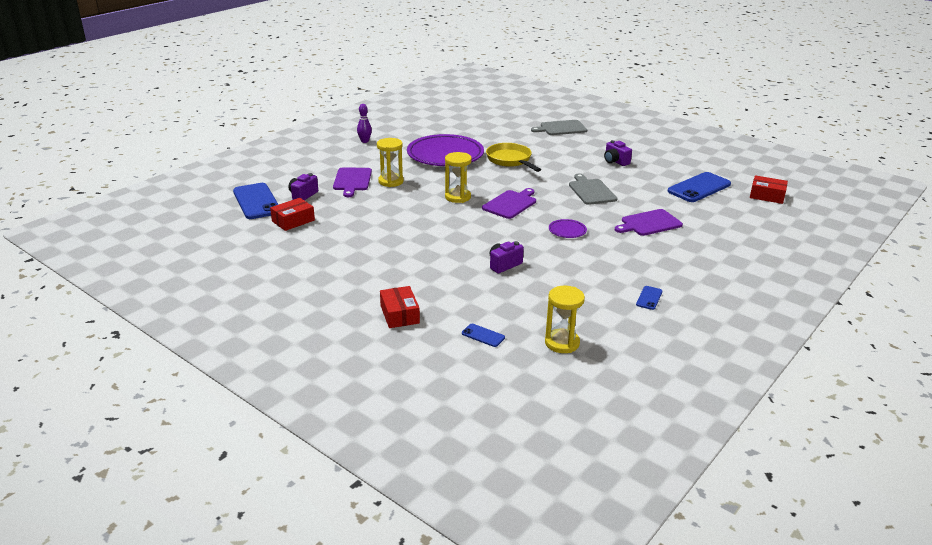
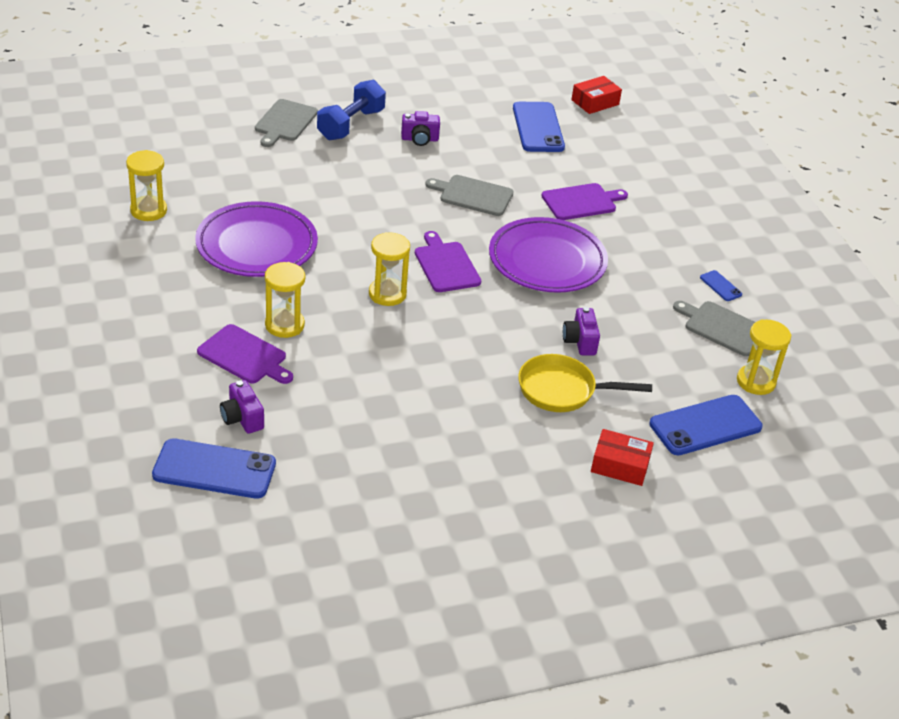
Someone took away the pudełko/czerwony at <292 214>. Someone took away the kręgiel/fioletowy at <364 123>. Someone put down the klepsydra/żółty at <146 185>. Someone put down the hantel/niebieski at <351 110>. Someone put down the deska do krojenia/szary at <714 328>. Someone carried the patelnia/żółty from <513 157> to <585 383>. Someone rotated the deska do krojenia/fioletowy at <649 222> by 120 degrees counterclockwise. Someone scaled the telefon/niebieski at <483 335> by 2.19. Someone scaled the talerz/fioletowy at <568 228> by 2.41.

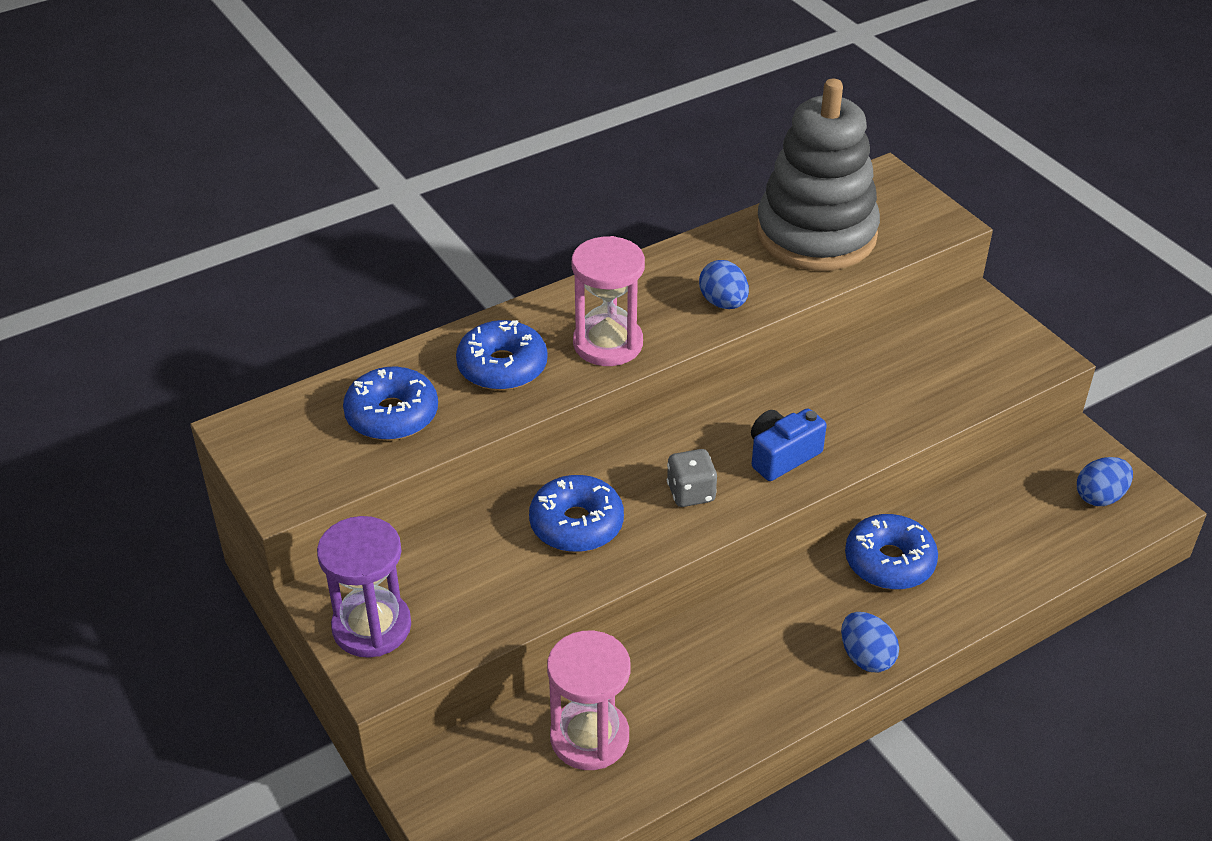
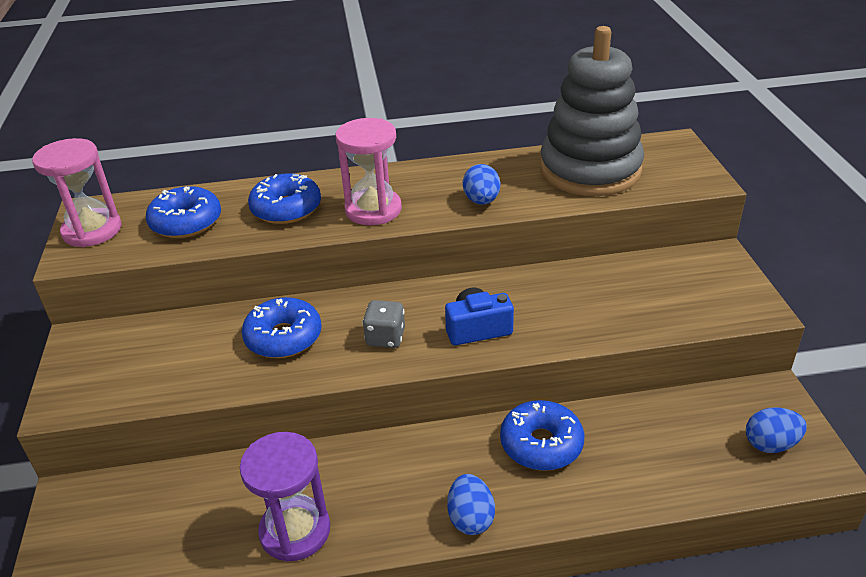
Someone carried the klepsydra/fioletowy from <364 587> to <285 497>. Someone carried the klepsydra/różowy from <589 700> to <76 192>.

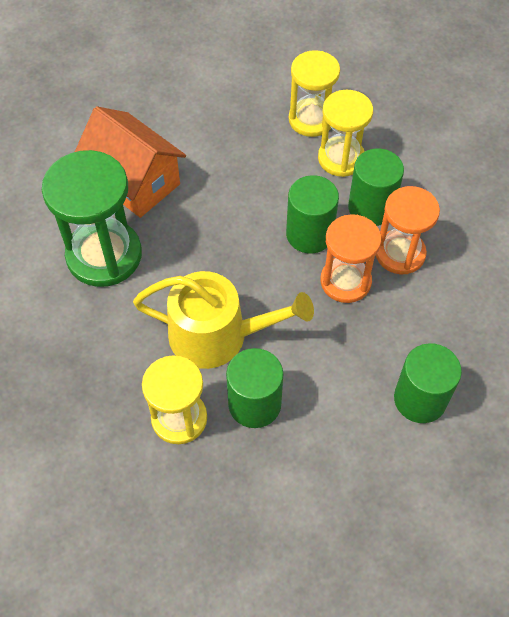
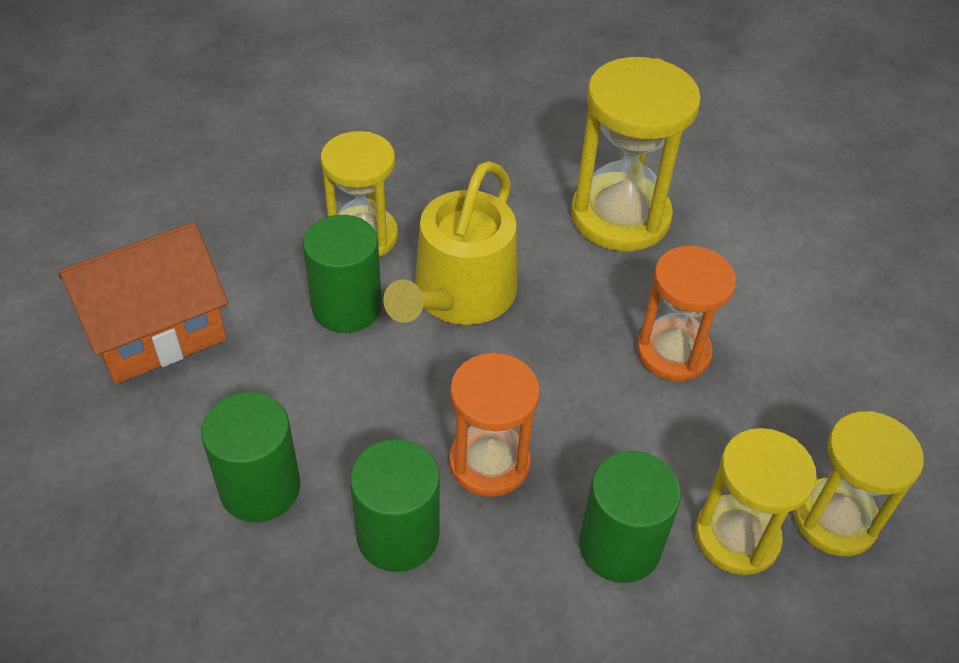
Someone carried the domek/pomarańczowy from <130 162> to <143 303>. Someone carried the walec/zielony from <312 214> to <395 505>. Someone carried the klepsydra/pomarańczowy from <408 230> to <686 313>. Someone repainted the klepsydra/zielony at <92 218>, which became the klepsydra/żółty at <636 154>.

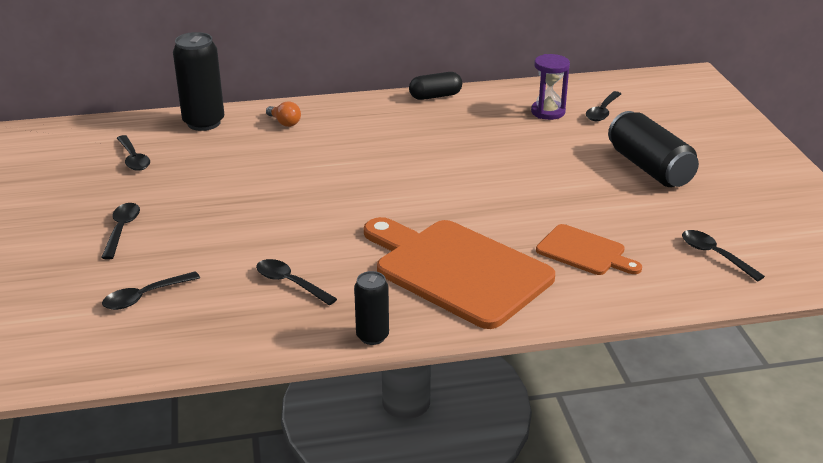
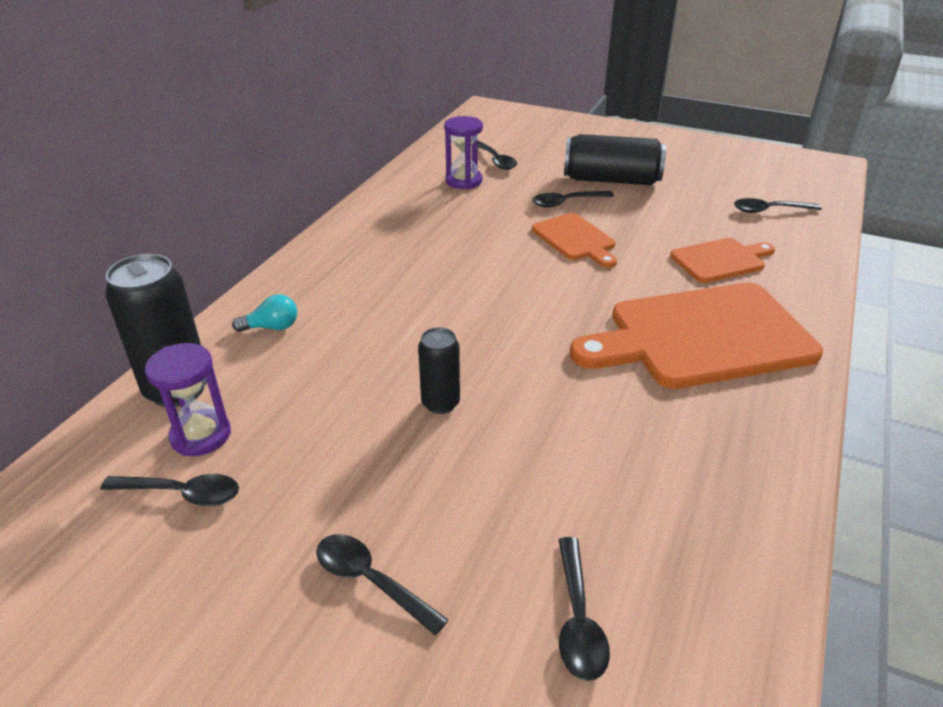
Someone took away the kapsułka/czarny at <435 86>. Someone put down the klepsydra/fioletowy at <188 399>. Someone put down the deska do krojenia/pomarańczowy at <574 240>. Someone carried the łyżka/czarny from <296 282> to <573 199>. Someone carried the puszka/czarny from <371 308> to <439 370>. Someone repainted the żarówka/pomarańczowy at <283 114>, which became the żarówka/turkusowy at <264 313>.

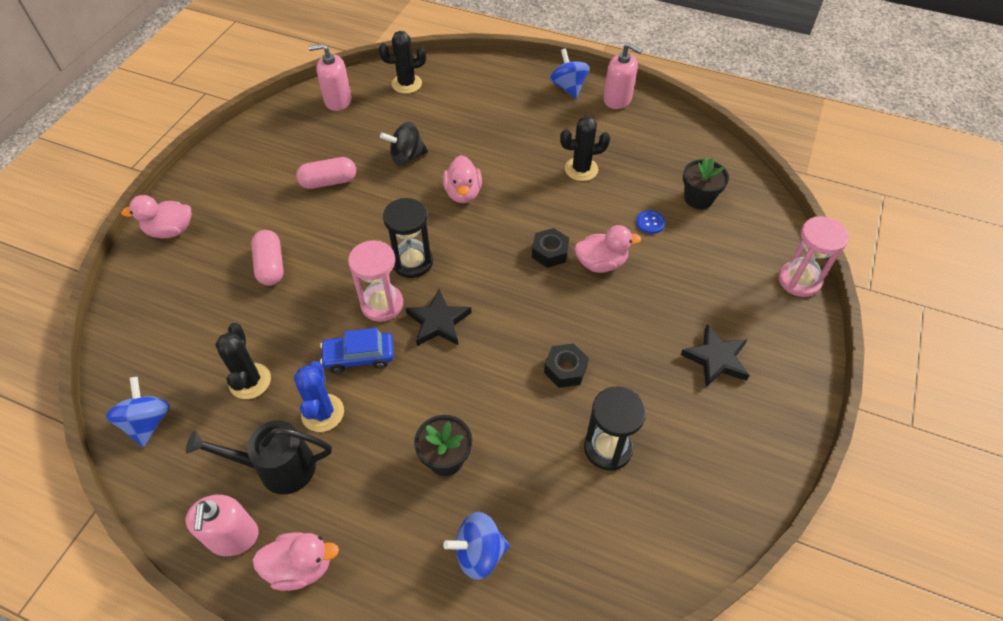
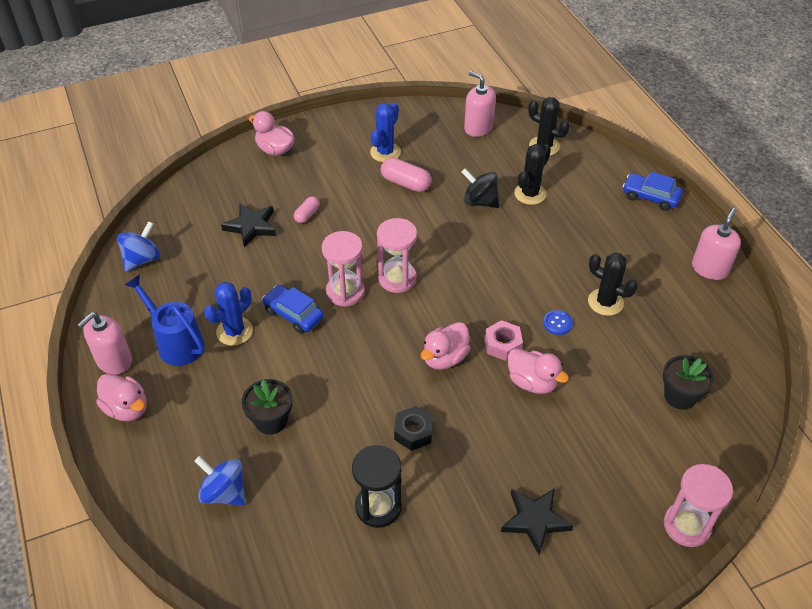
Someone took away the bączek/niebieski at <569 74>. Someone put down the kaktus/niebieski at <385 132>. Someone put down the samochód/niebieski at <653 191>. Someone carried the kaktus/czarny from <243 361> to <532 174>. Someone carried the gwiazda/czarny from <439 317> to <248 225>. Someone carried the kaczka/różowy from <462 179> to <445 346>. Someone carried the guzik/niebieski from <650 222> to <558 322>. Someone repainted the konewka/czarny at <259 457>, which became the konewka/niebieski at <164 320>. Someone repainted the klepsydra/czarny at <408 238>, which became the klepsydra/różowy at <397 255>. Someone repainted the nakrętka/czarny at <550 248>, which became the nakrętka/różowy at <504 340>. Someone rotated the dozownik mydła/różowy at <623 76> by 135 degrees counterclockwise. Someone scaled the kapsułka/różowy at <267 258> by 0.61.

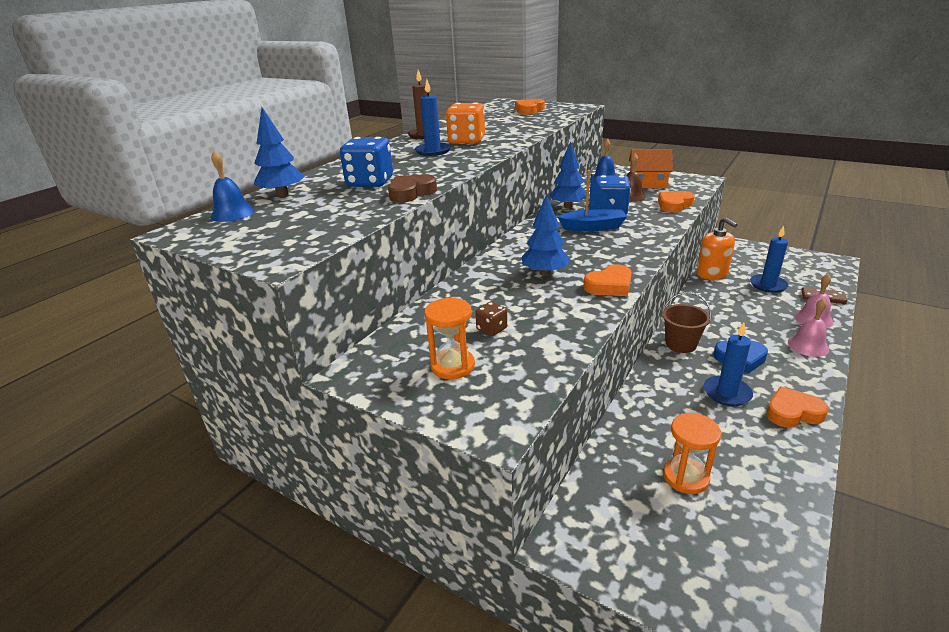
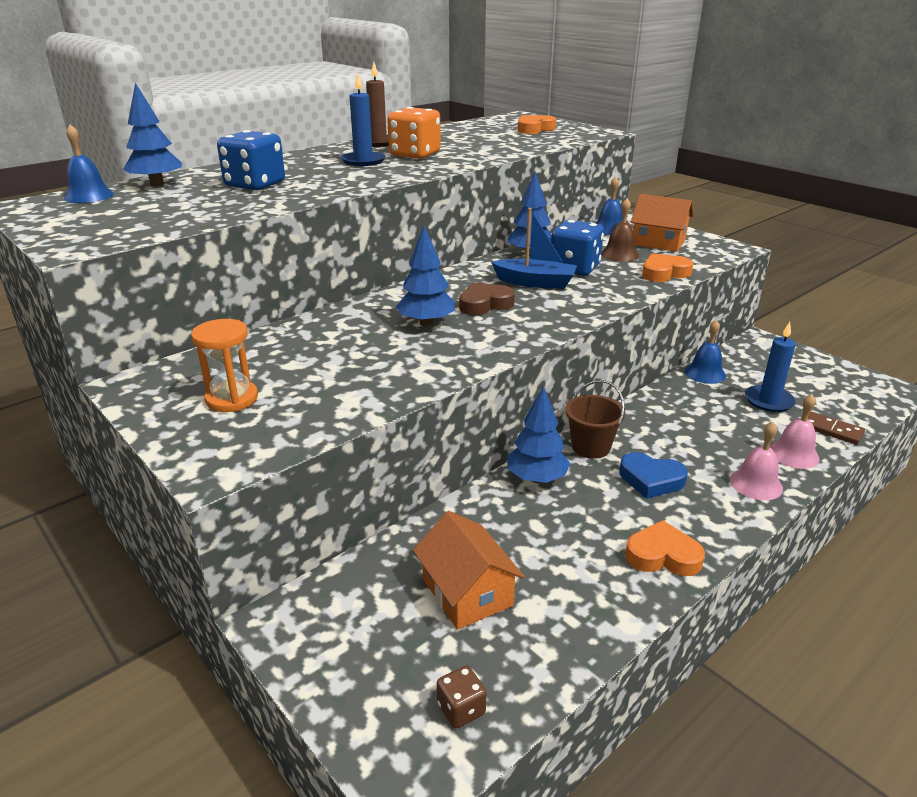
Someone took away the serce/pomarańczowy at <608 280>. Someone took away the świeca/niebieski at <728 364>. Someone put down the drzewko/niebieski at <539 434>. Someone carried the serce/brązowy from <412 188> to <487 298>. Someone carried the kostka do gry/brązowy from <491 319> to <461 697>. Someone swapped the klepsydra/pomarańczowy at <692 453> for the domek/pomarańczowy at <469 570>. Someone swapped the dozownik mydła/pomarańczowy at <717 248> for the dzwonek/niebieski at <705 352>.

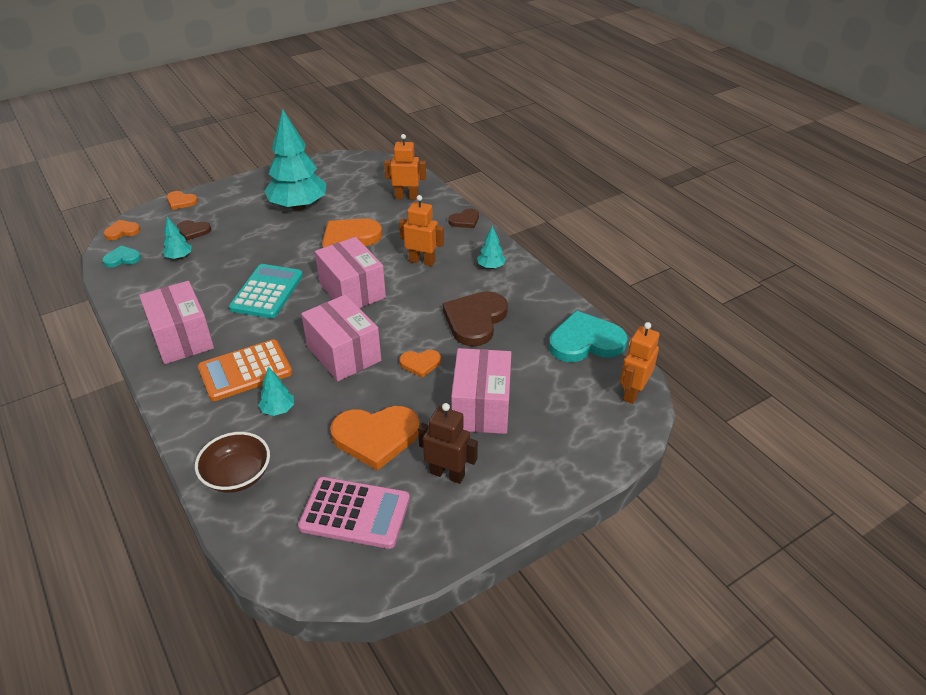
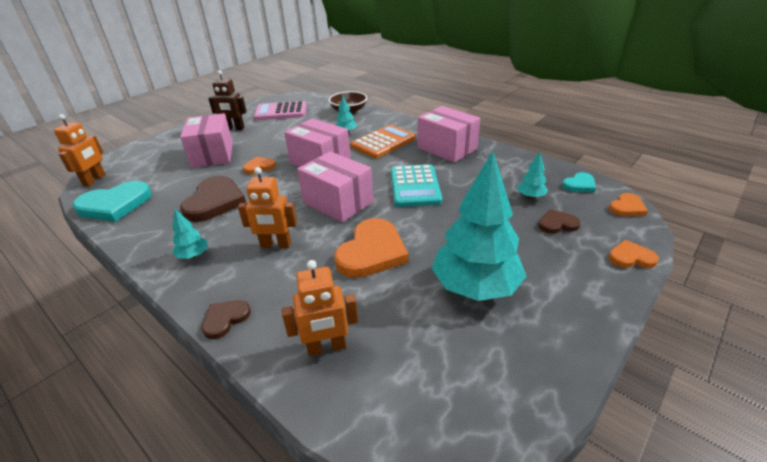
Someone took away the serce/pomarańczowy at <375 438>.

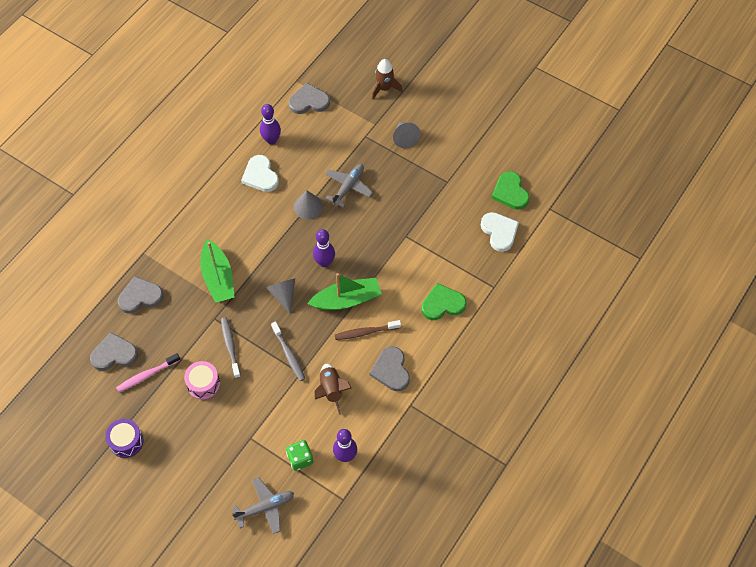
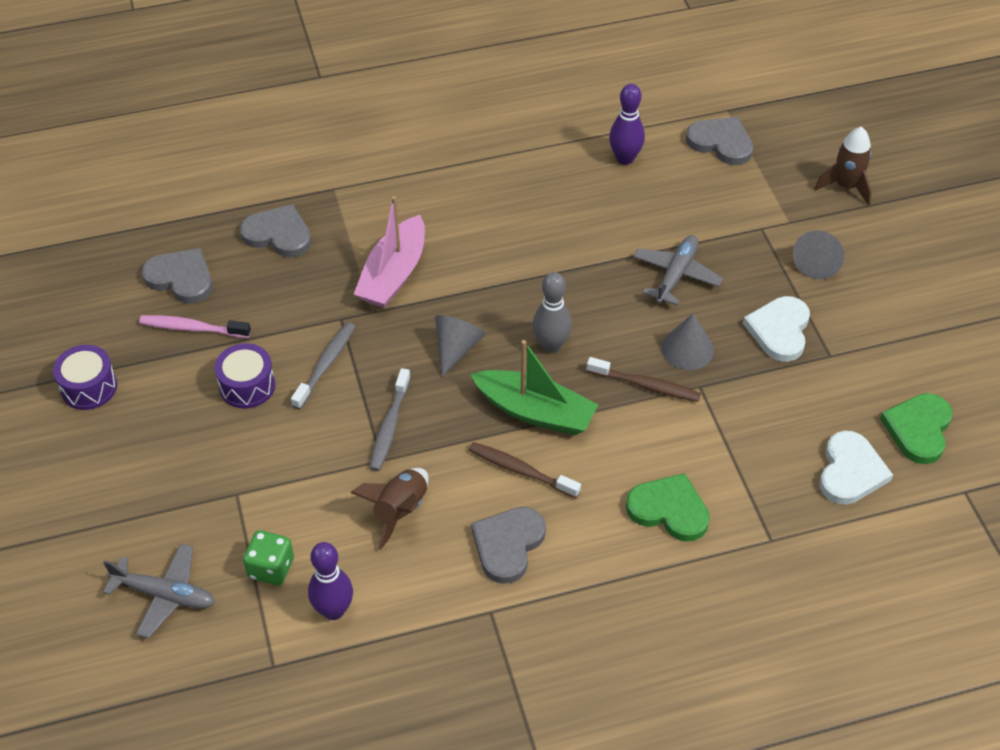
Someone put down the szczoteczka do zębów/brązowy at <644 379>. Someone carried the serce/biały from <260 173> to <776 329>. Someone carried the stożek/szary from <308 204> to <687 341>. Someone repainted the bęben/różowy at <202 380>, which became the bęben/fioletowy at <245 376>. Someone repainted the łódka/zielony at <217 271>, which became the łódka/różowy at <389 252>. Someone repainted the kręgiel/fioletowy at <324 248>, which became the kręgiel/szary at <552 312>. Someone rotated the samolot/szary at <349 186> by 45 degrees counterclockwise.

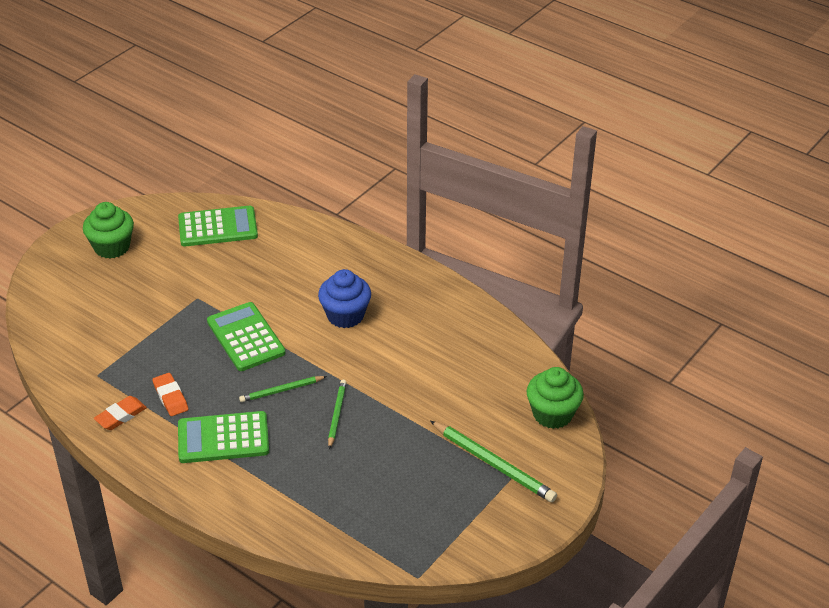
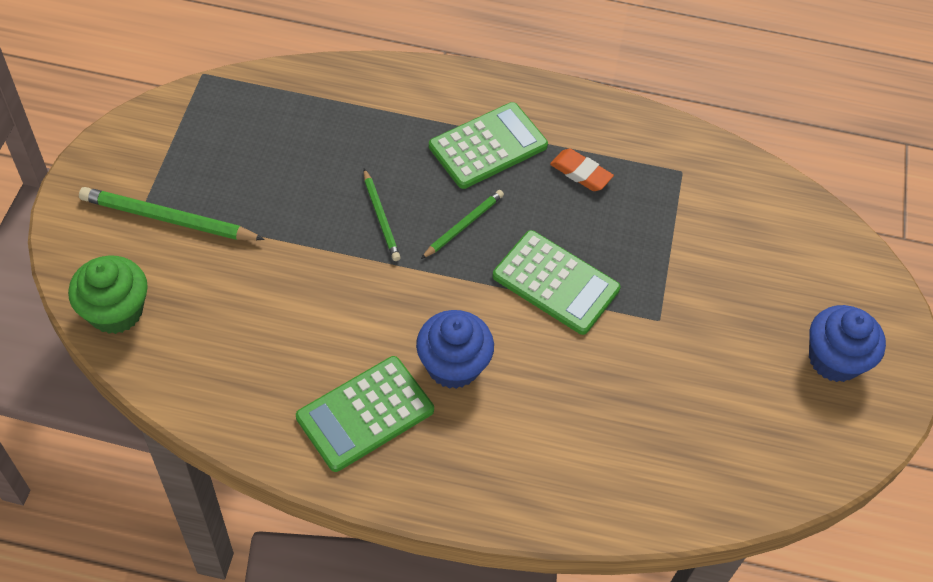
Someone took away the gumka do mazania/pomarańczowy at <120 413>. Someone carried the kalkulator/zielony from <218 226> to <365 414>. Someone repainted the muffinka/zielony at <108 230>, which became the muffinka/niebieski at <847 343>.

